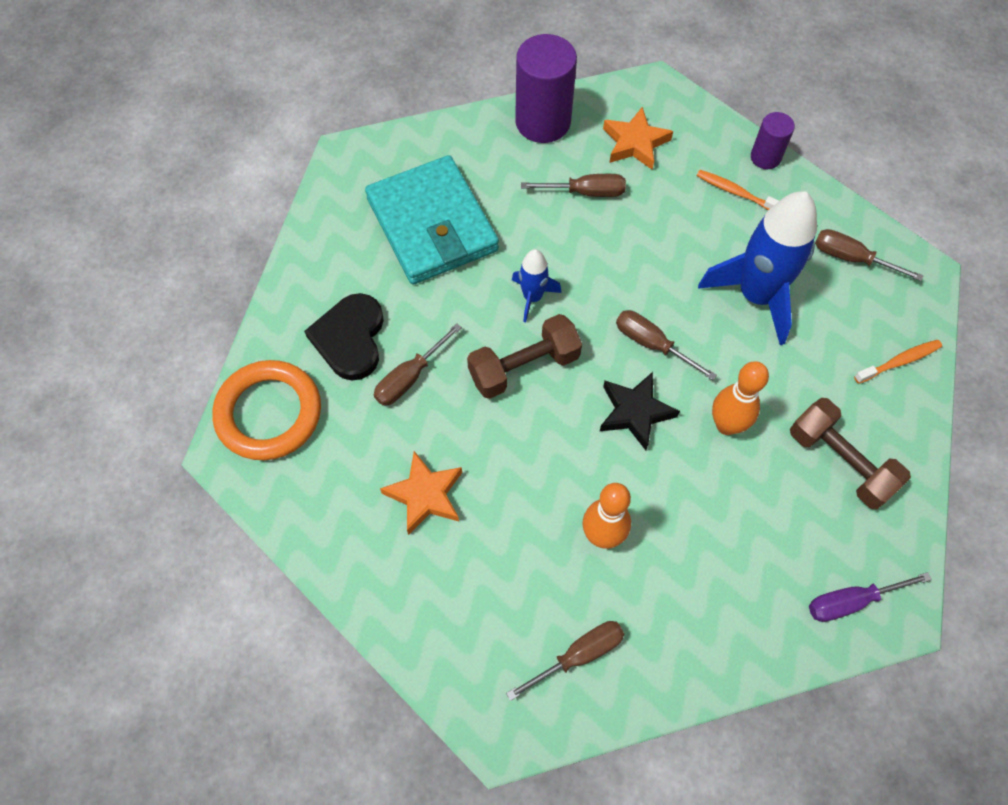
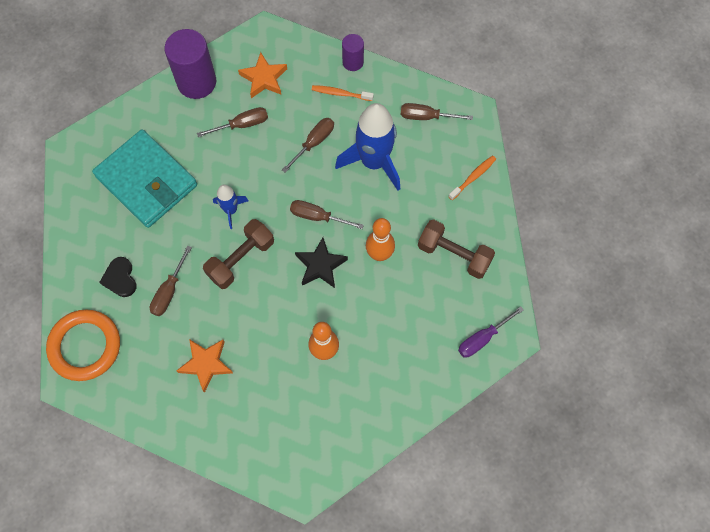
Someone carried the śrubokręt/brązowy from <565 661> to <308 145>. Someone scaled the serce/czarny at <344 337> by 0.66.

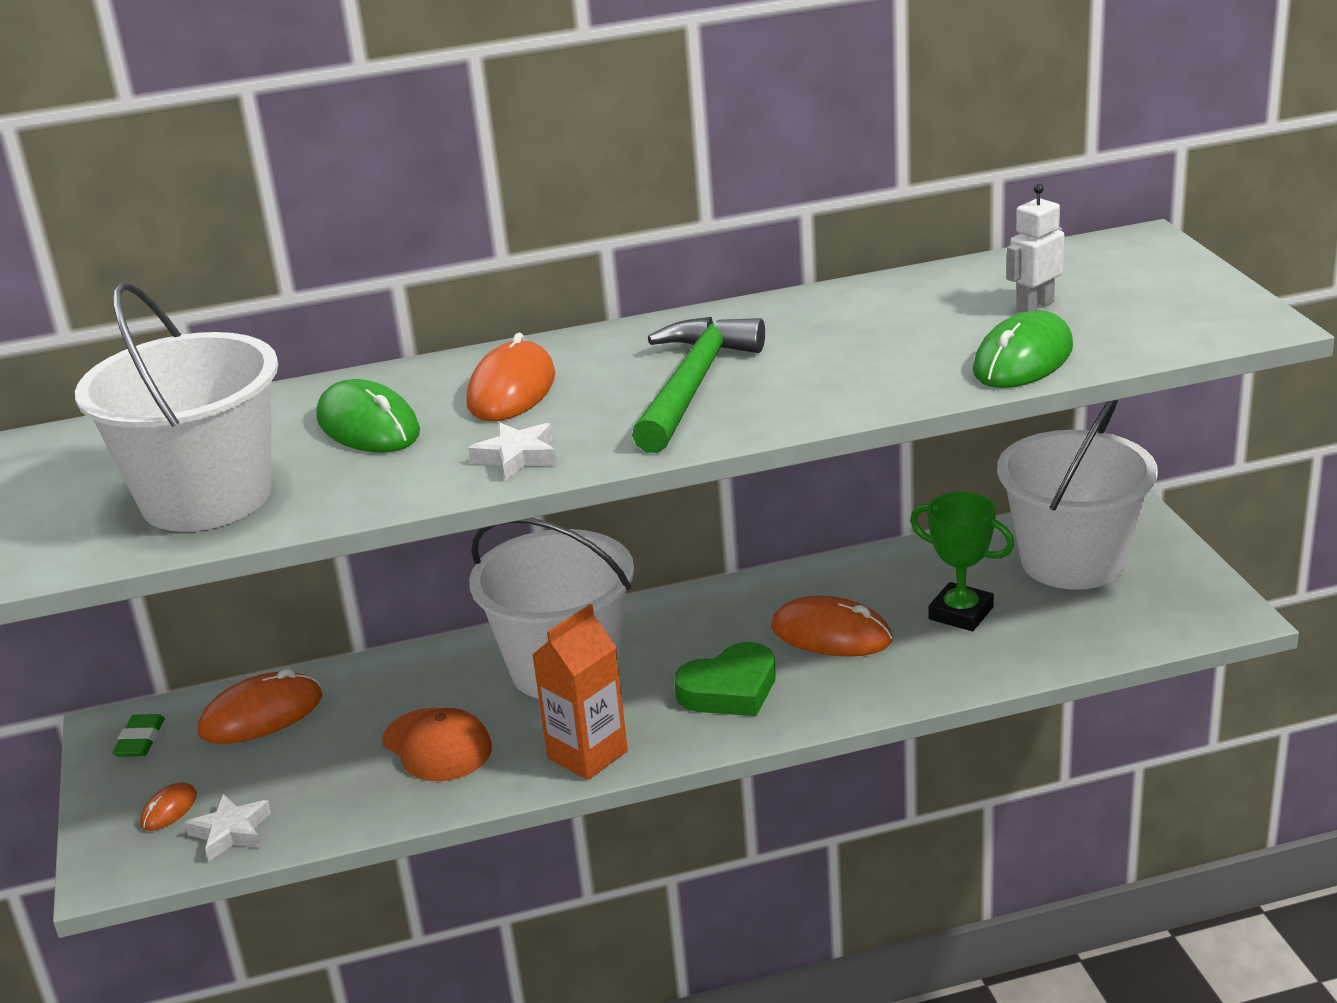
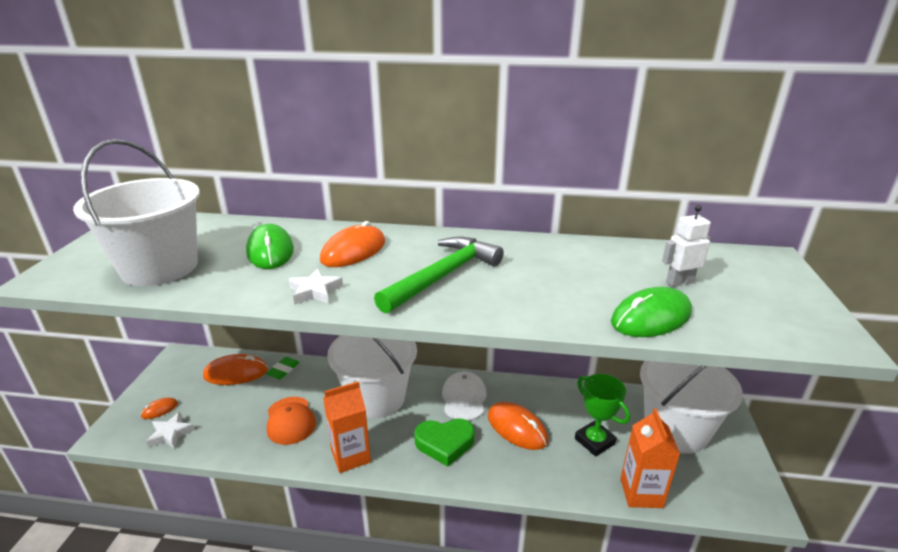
Someone put down the czapka/biały at <464 396>. Someone put down the karton mleka/pomarańczowy at <650 458>. Someone carried the gumka do mazania/zielony from <138 735> to <283 368>.

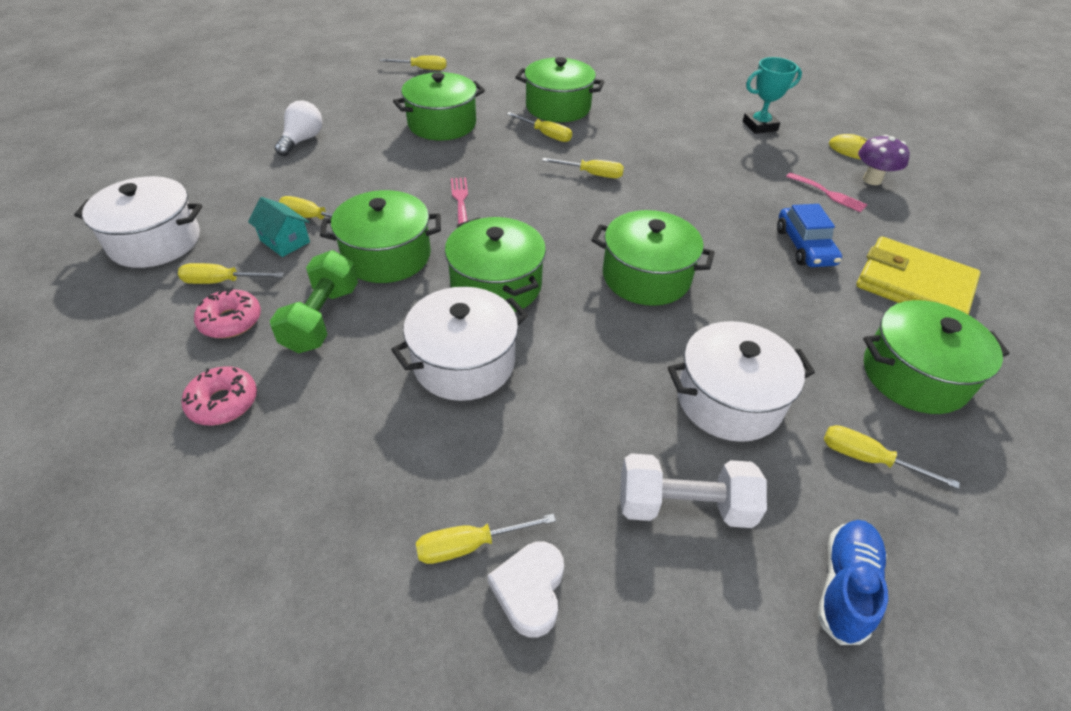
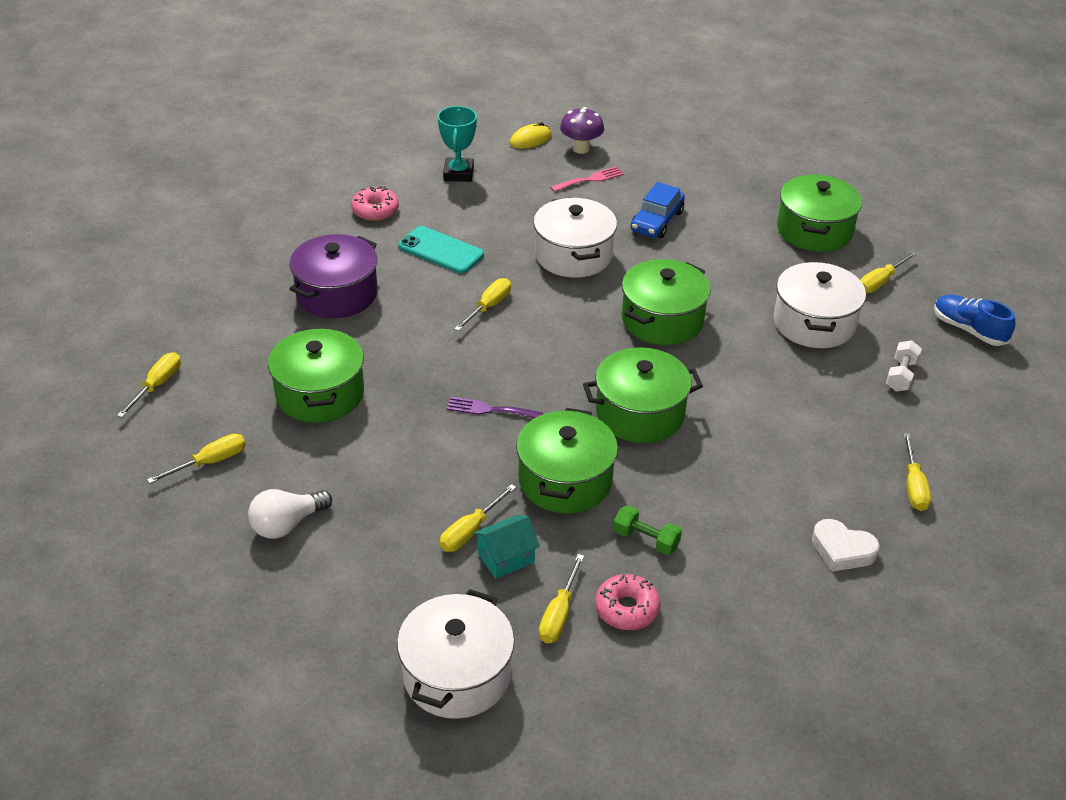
Someone took away the portfel/żółty at <918 275>. Someone put down the telefon/turkusowy at <441 249>. Someone carried the donut/różowy from <219 396> to <375 203>. Someone carried the garnek/biały from <459 344> to <575 237>. Someone carried the serce/biały from <526 589> to <846 545>. Someone carried the śrubokręt/żółty from <539 127> to <196 459>. Someone repainted the widelec/różowy at <459 201>, which became the widelec/fioletowy at <495 407>. Someone repainted the garnek/zielony at <559 89>, which became the garnek/fioletowy at <333 276>. Someone rotated the żarówka/biały at <298 128> by 75 degrees counterclockwise. Someone rotated the samochód/niebieski at <809 235> by 105 degrees clockwise. Someone scaled the hantel/zielony at <314 301> by 0.60. Someone scaled the hantel/biały at <693 490> by 0.60.

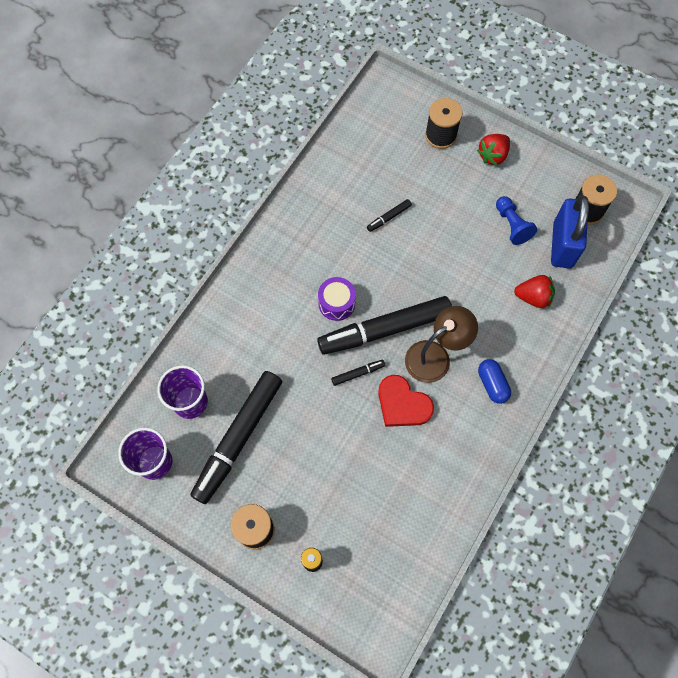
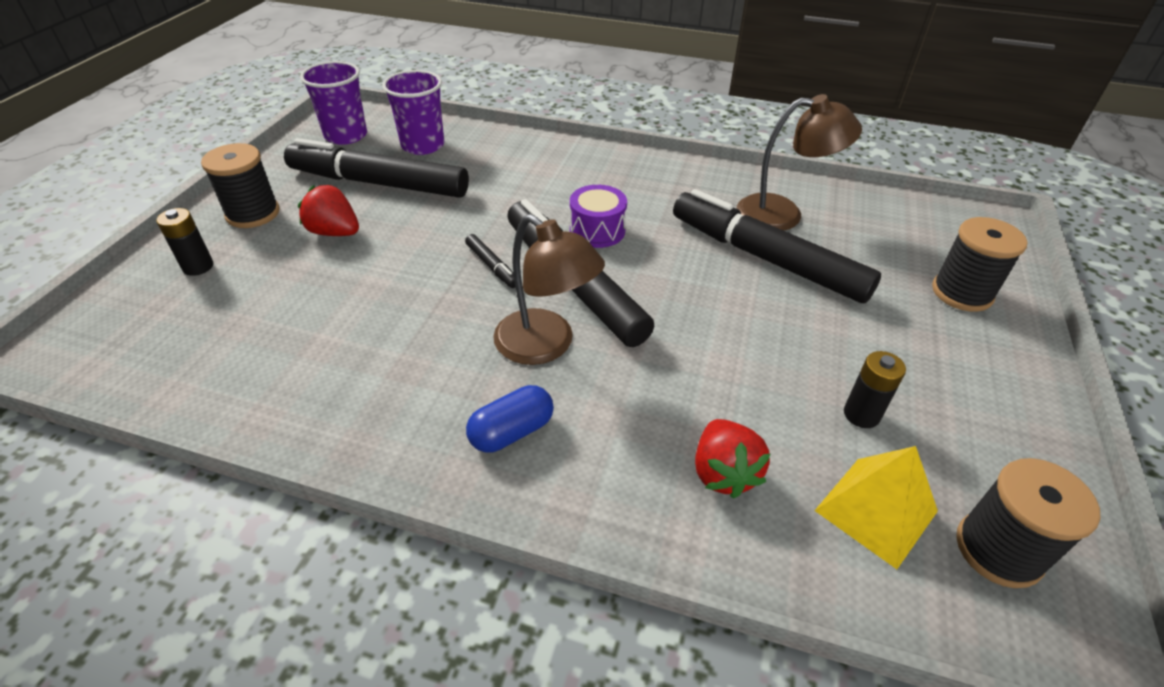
Someone took away the serce/czerwony at <406 401>. Someone put down the lampka/brązowy at <799 162>. Someone carried the truskawka/czerwony from <493 150> to <328 210>. Someone swapped the pionek/niebieski at <516 220> for the bateria/czarny at <875 389>. Someone swapped the kłódka/niebieski at <570 231> for the piramida/żółty at <876 507>. Someone scaled the flamaster/czarny at <389 215> by 2.50.

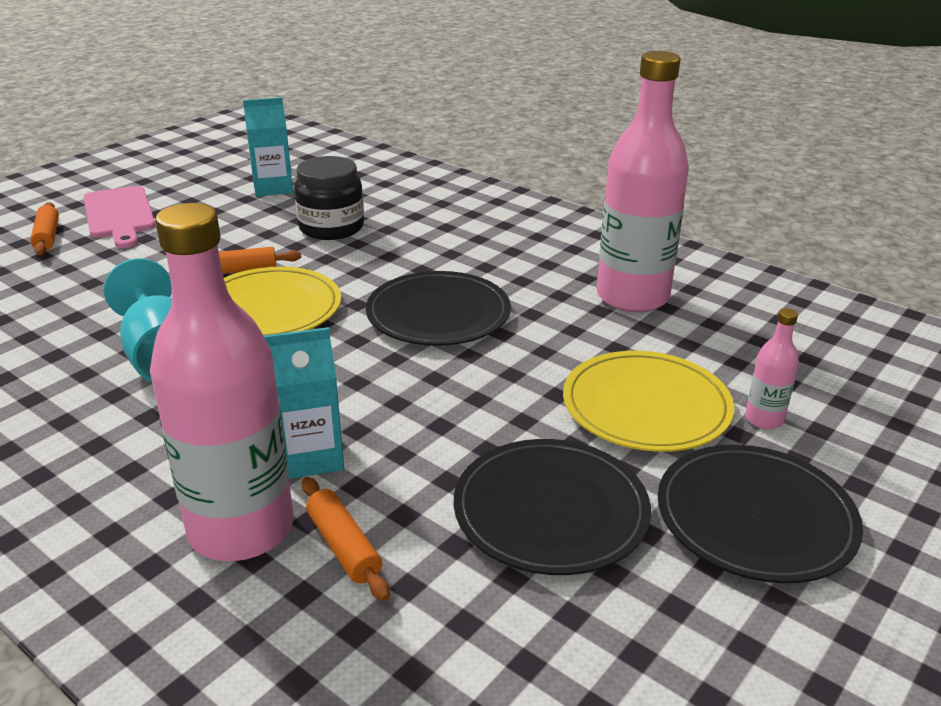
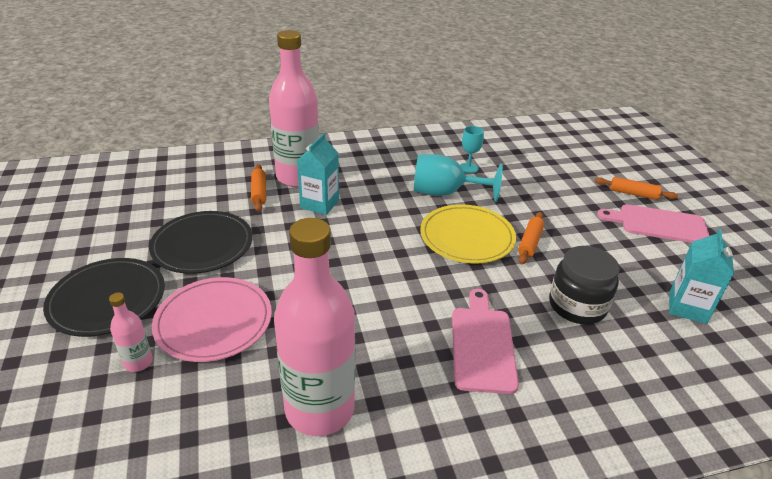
Someone took away the talerz/czarny at <438 308>. Someone put down the deska do krojenia/różowy at <485 341>. Someone put down the kielich/turkusowy at <472 149>. Someone repainted the talerz/żółty at <648 401>, which became the talerz/różowy at <212 319>. Someone rotated the wałek do ciasta/pomarańczowy at <346 539> by 75 degrees clockwise.

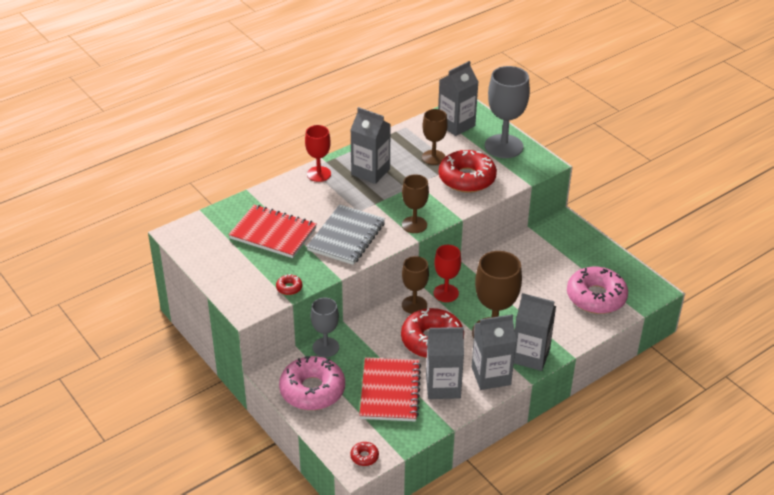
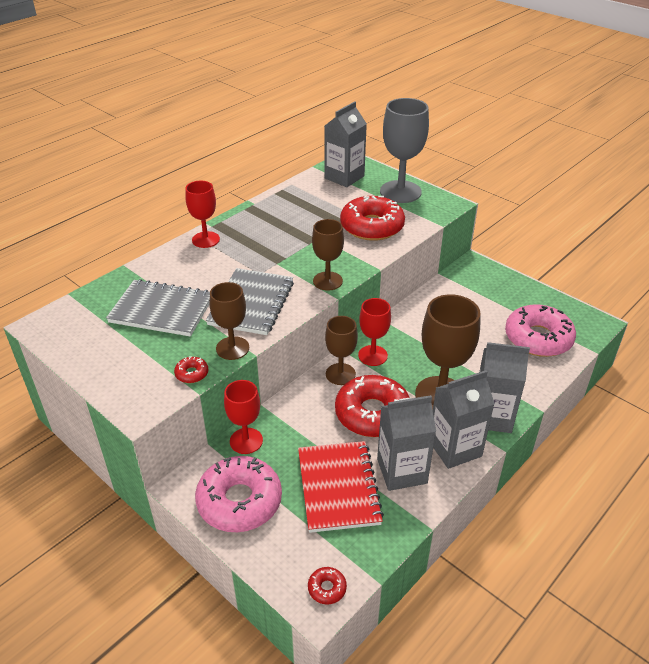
Someone took away the karton mleka/szary at <370 145>. Someone carried the kielich/brązowy from <435 137> to <229 321>. Someone repainted the zeszyt/czerwony at <273 231>, which became the zeszyt/szary at <158 308>. Someone repainted the kielich/szary at <325 327>, which became the kielich/czerwony at <243 417>.

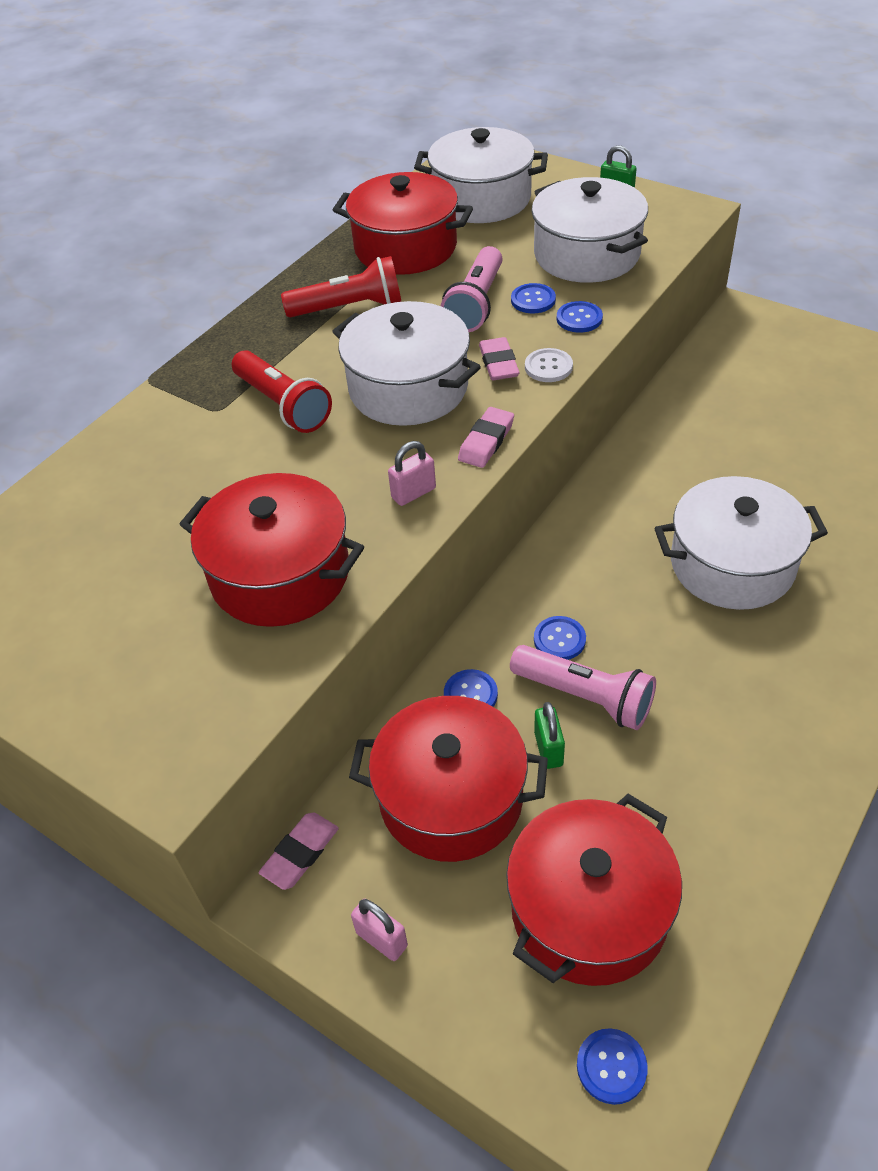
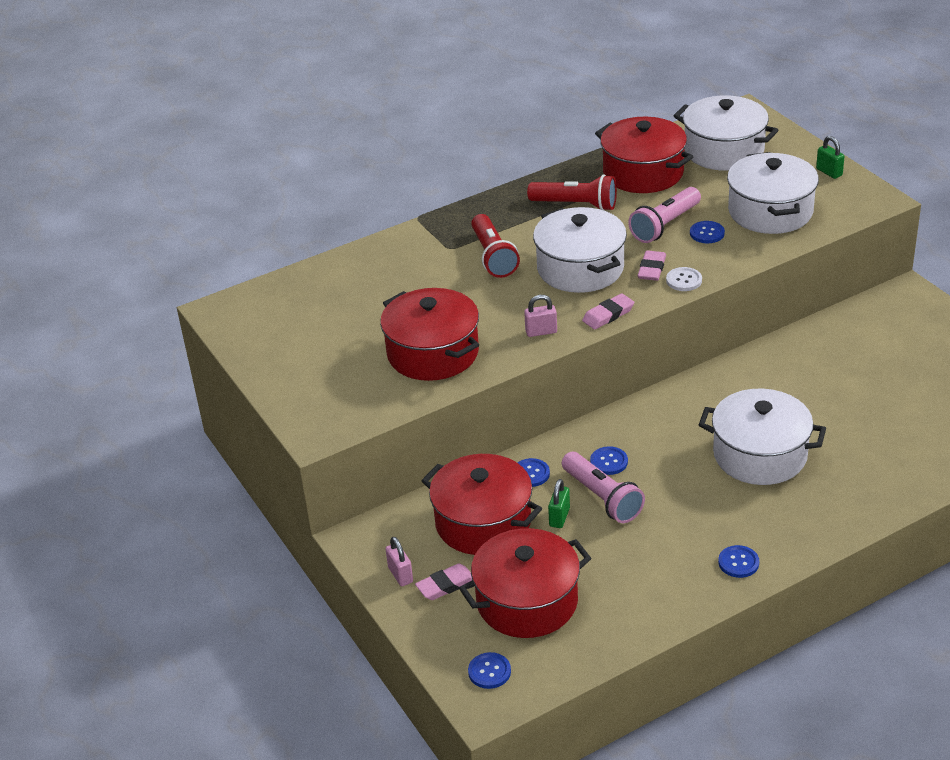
Someone carried the gumka do mazania/różowy from <299 851> to <443 581>. Someone carried the guzik/niebieski from <580 317> to <738 561>.

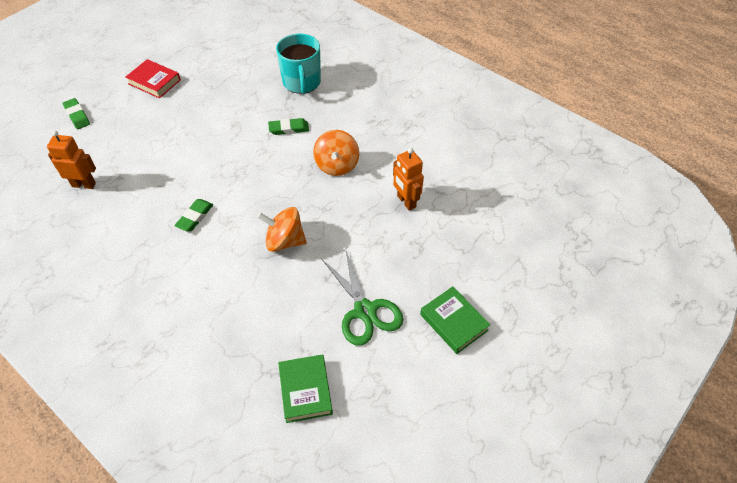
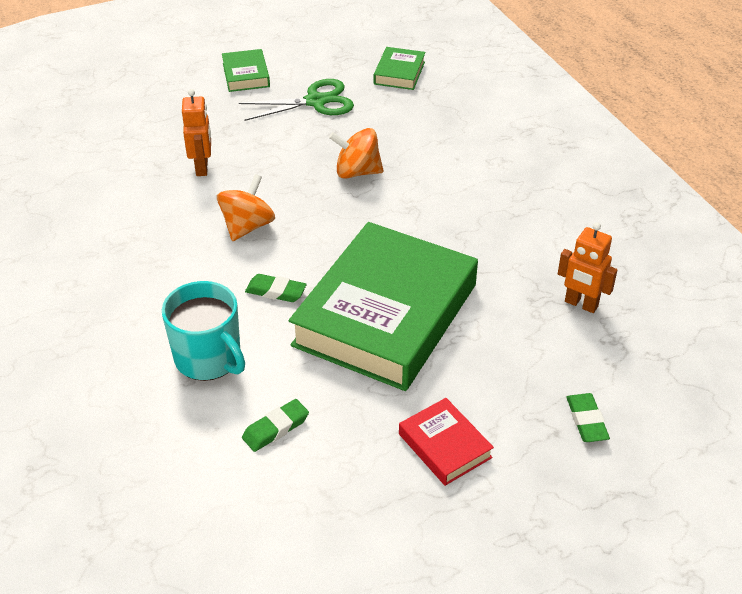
Someone put down the książka/zielony at <383 306>. Someone carried the gumka do mazania/zielony from <193 215> to <275 425>. Someone rotated the bączek/pomarańczowy at <282 229> by 150 degrees clockwise. Someone rotated the kubek/turkusowy at <298 64> by 120 degrees clockwise. Someone rotated the nożyczki/zielony at <362 297> by 75 degrees clockwise.

